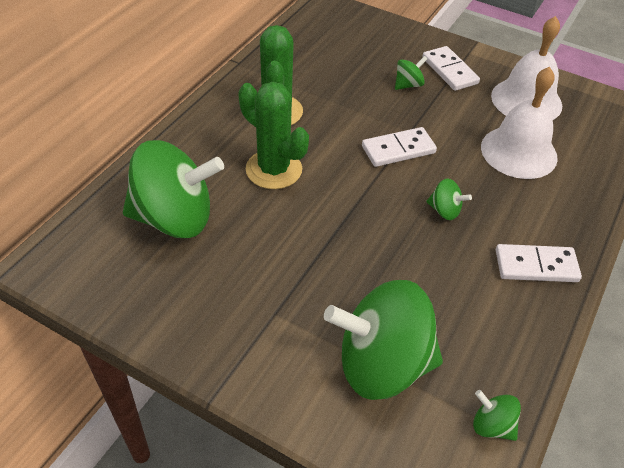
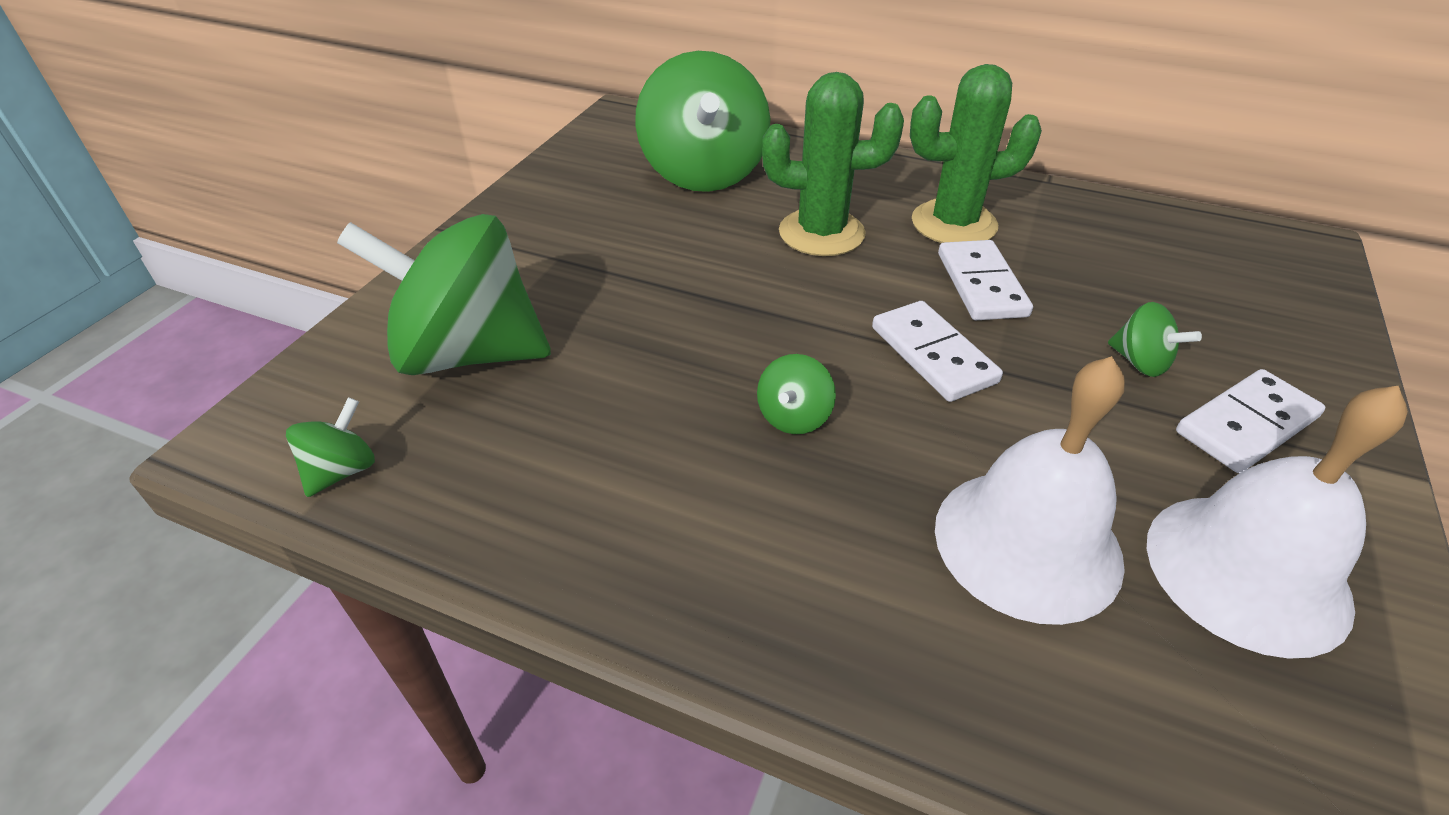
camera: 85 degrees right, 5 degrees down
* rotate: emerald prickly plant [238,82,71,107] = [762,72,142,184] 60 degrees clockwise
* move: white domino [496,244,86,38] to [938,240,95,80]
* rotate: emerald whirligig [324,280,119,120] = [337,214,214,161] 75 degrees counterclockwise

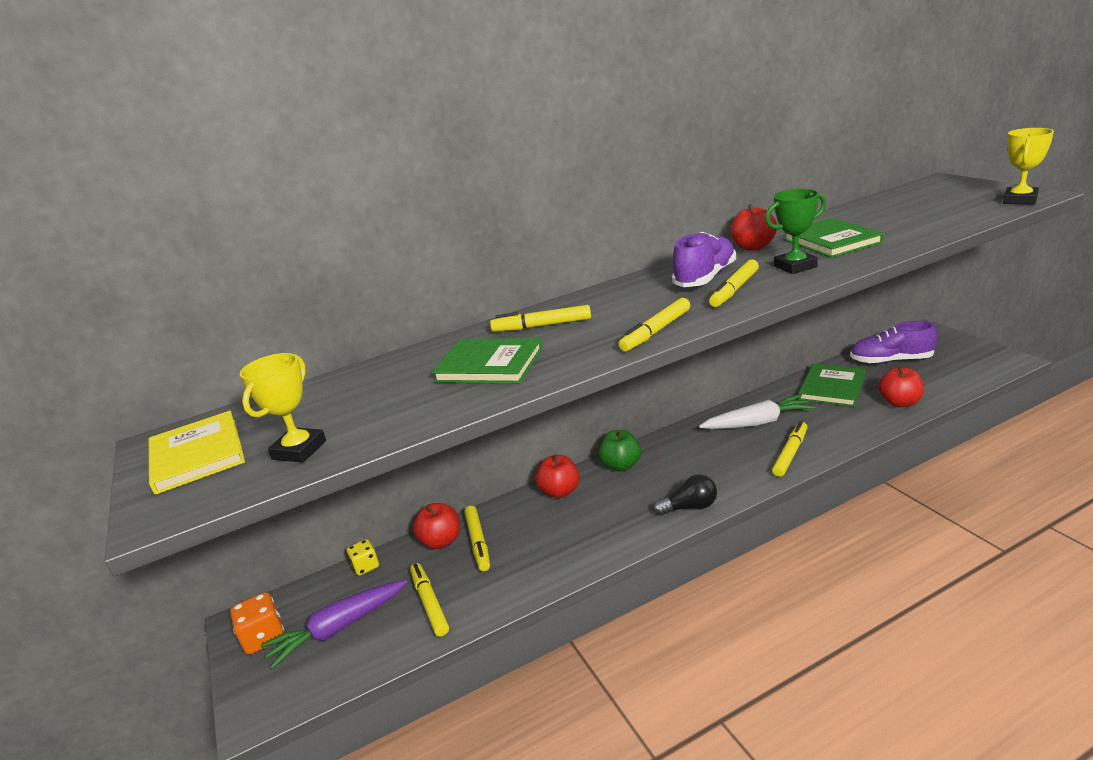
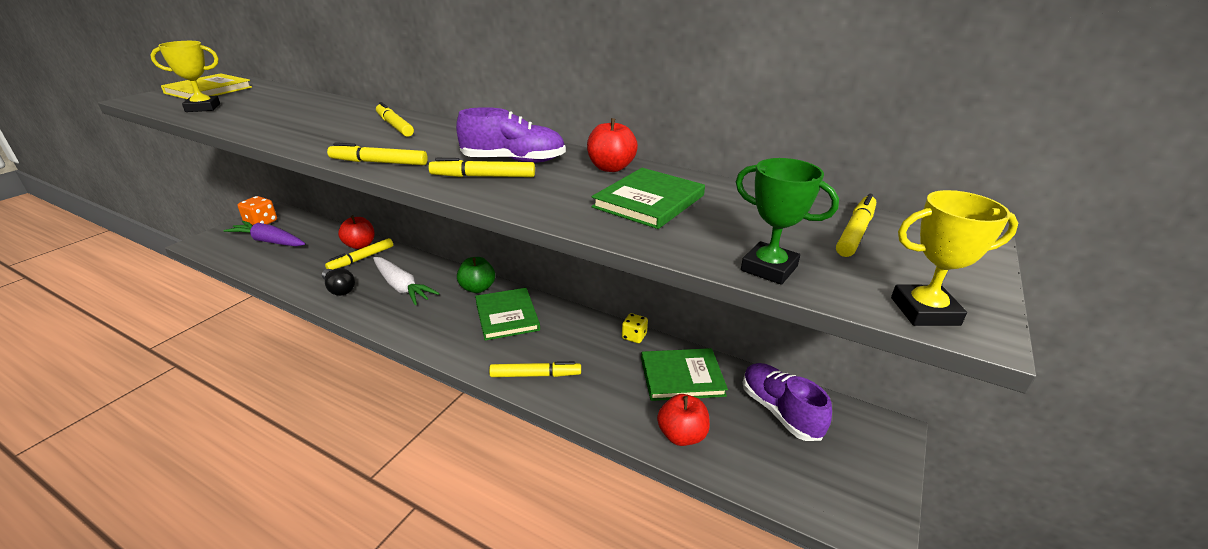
camera: 50 degrees right, 5 degrees up
* move: emerald award cup [765,189,61,85] to [736,158,103,127]
* move: emerald hardback [431,338,112,46] to [475,288,65,53]
* move: white toy carrot [699,394,116,35] to [373,257,66,48]
* delete: red toy apple [535,454,45,44]
* move: black bulb [653,474,64,42] to [322,268,33,28]
* move: yellow game die [347,539,32,37] to [622,313,26,30]
* move: yellow marker [410,563,39,73] to [836,194,40,63]

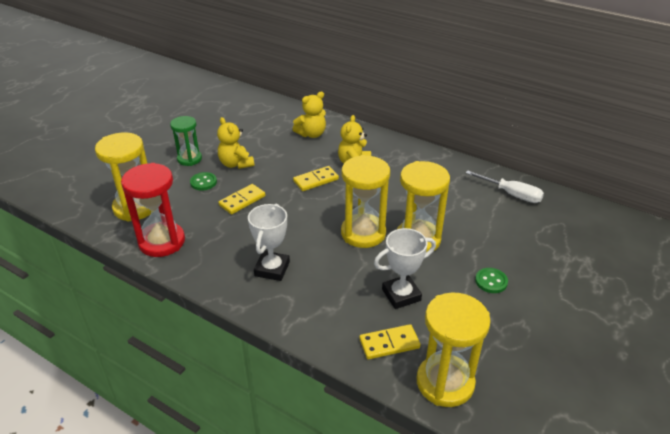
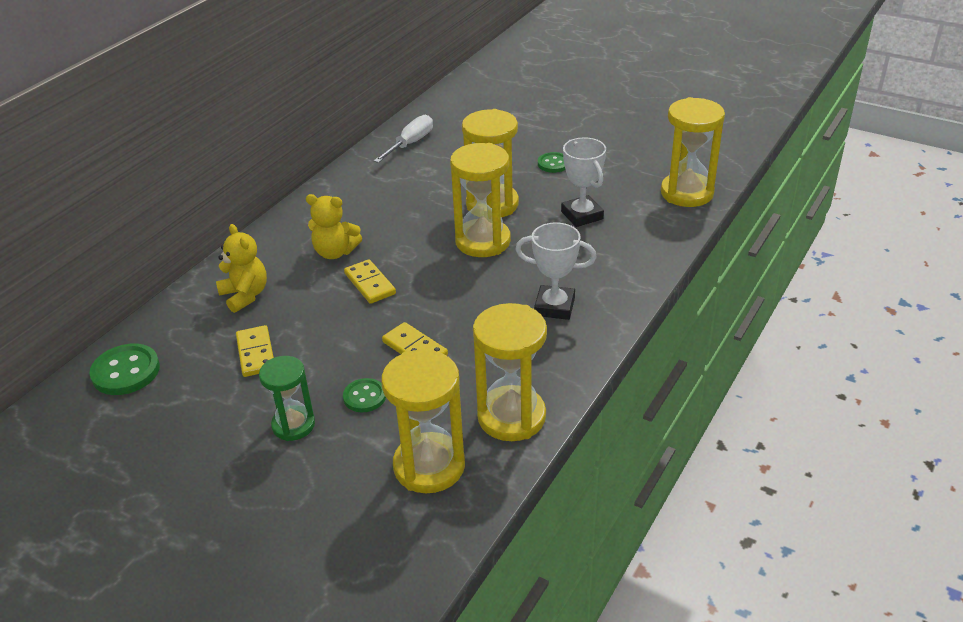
camera: 90 degrees left, 0 degrees up
* delete: yellow teddy [217,117,37,52]
* recolor: red sandglass [121,163,64,94] to yellow sandglass [473,303,74,138]
* move: yellow domino [359,324,62,35] to [236,325,38,52]
* insert: emerald sewing button [89,344,71,51]

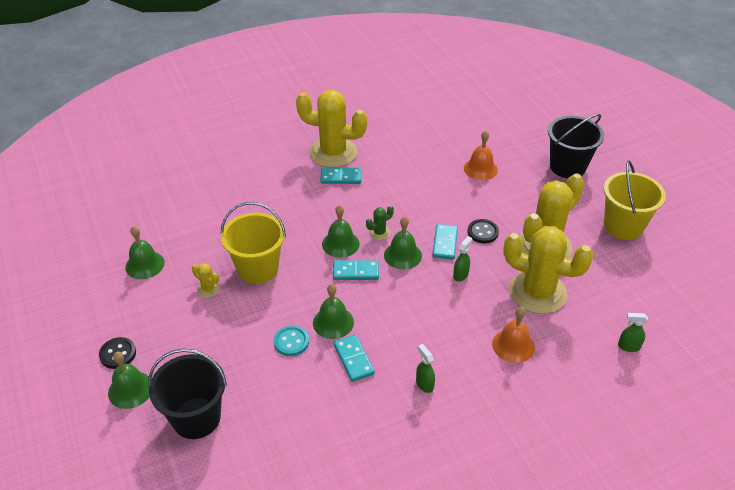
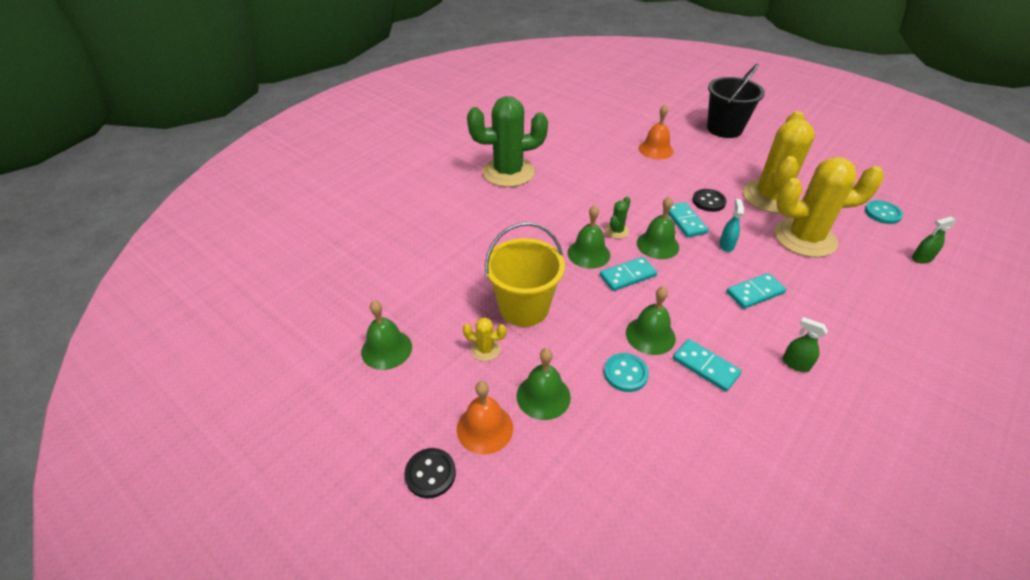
camera: 25 degrees left, 0 degrees up
* recolor: yellow prickly plant [296,90,71,78] to emerald prickly plant [467,96,81,91]
* delete: yellow sand bucket [604,161,62,79]
* move: teal domino [320,168,41,16] to [726,273,61,36]
* recolor: emerald spray bottle [453,236,19,46] to teal spray bottle [719,199,25,53]
* move: bright orange hand bell [492,307,43,56] to [457,381,56,73]
* delete: black sand bucket [148,349,79,90]
* move: emerald hand bell [108,352,42,57] to [516,348,55,72]
* insert: teal sewing button [865,200,38,24]

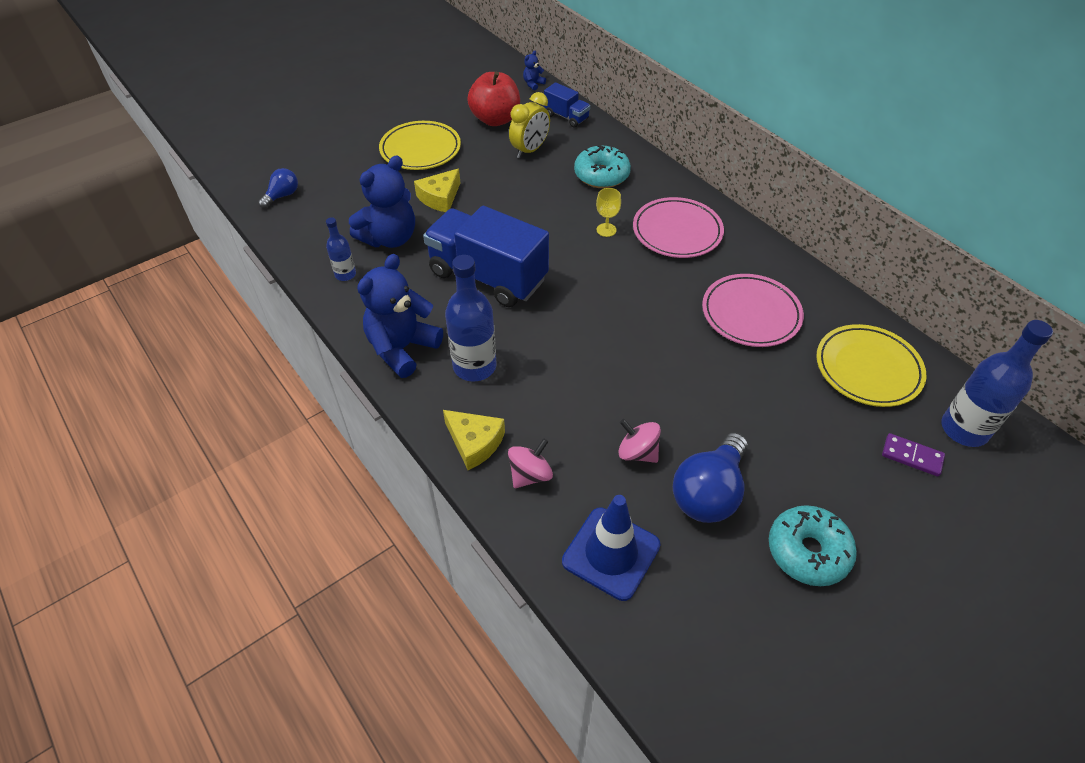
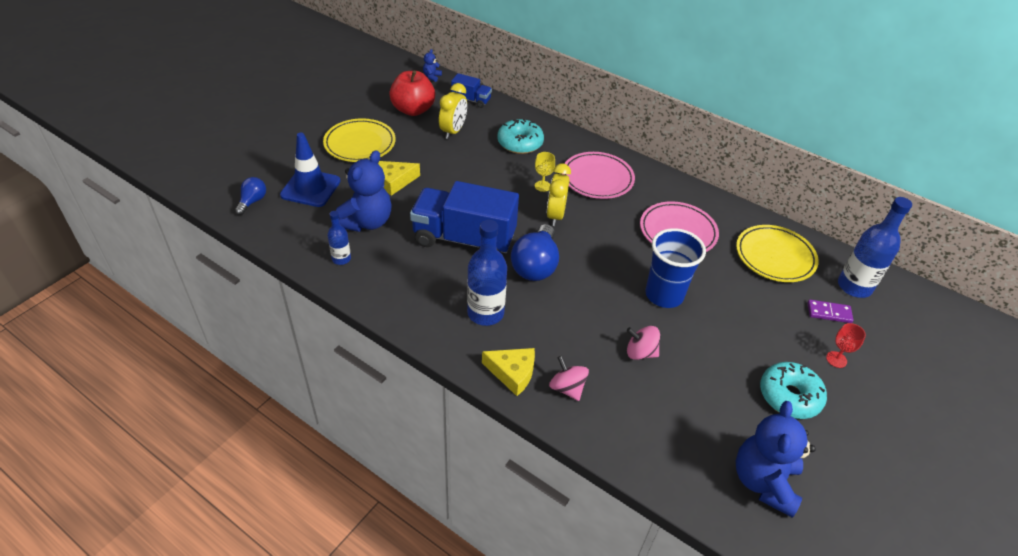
camera: 20 degrees left, 5 degrees down
* rotate: yellow cheese wedge [414,169,46,43] = [378,161,42,35] 45 degrees clockwise
* move: royal blue teddy [357,254,86,124] to [736,401,80,117]
* move: royal blue bulb [673,433,75,90] to [511,224,48,57]
* rotate: rose-pink whirligig [508,438,45,50] = [549,356,40,45] 60 degrees counterclockwise
* move: royal blue traffic cone [562,495,98,106] to [280,133,61,74]
* insert: yellow bedside clock [547,163,24,63]
* insert: royal blue beaker [645,228,61,80]
* insert: red goblet [826,323,40,45]

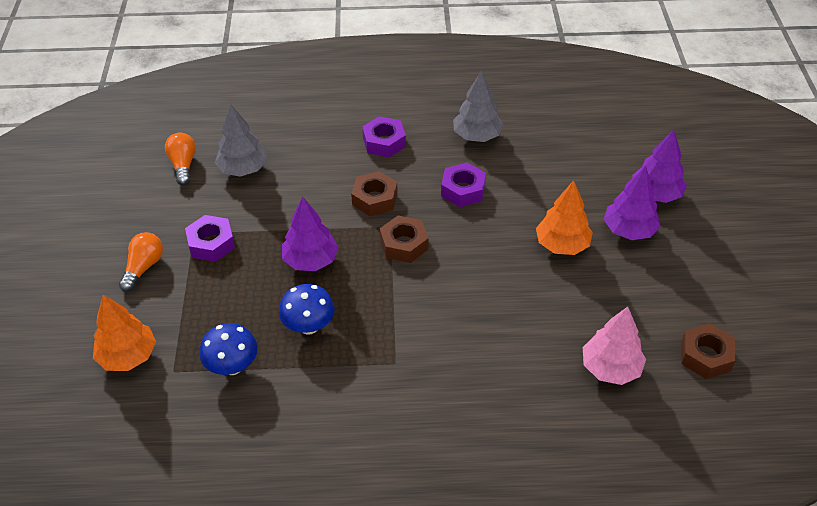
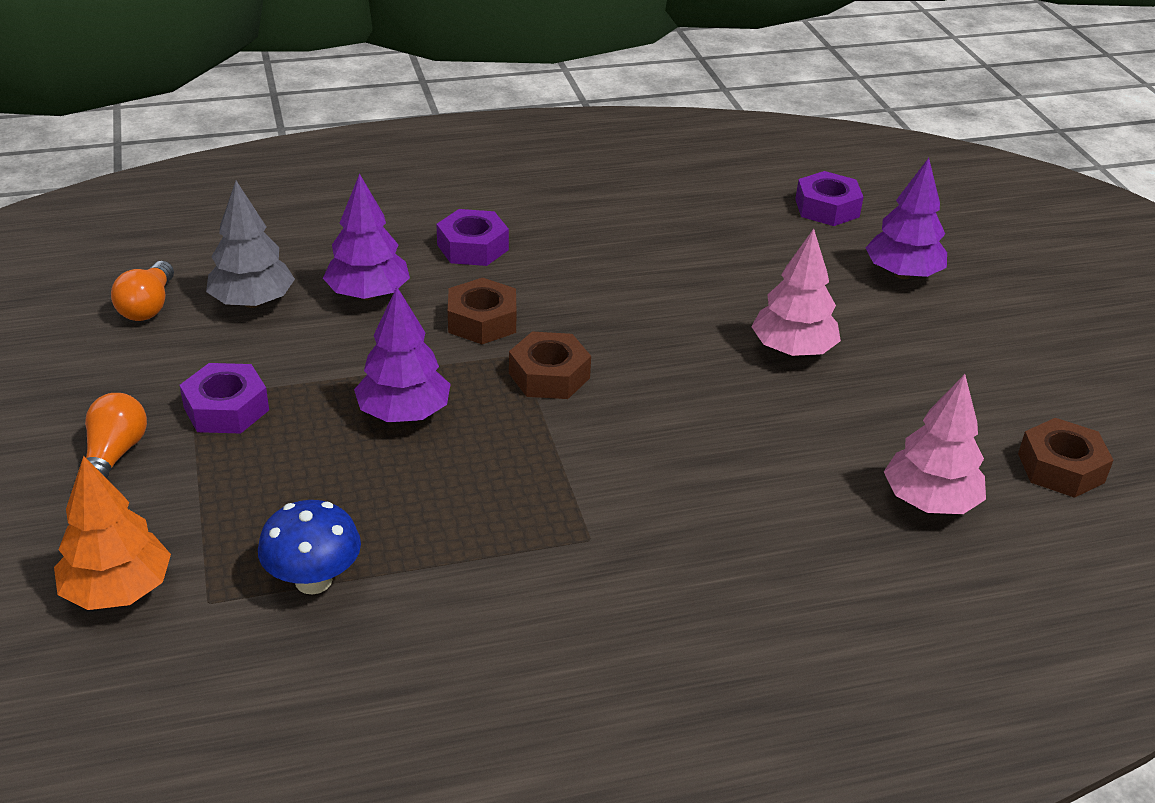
camera: 15 degrees left, 10 degrees down
* delete: grey toy tree [453,71,51,71]
* rotate: bright orange bulb [165,133,31,53] = [111,261,63,60] 150 degrees counterclockwise
* move: purple hex nut [441,162,45,45] to [795,171,68,55]
* move: purple toy tree [604,166,57,74] to [323,173,87,127]
* recolor: bright orange toy tree [536,180,57,75] to rose-pink toy tree [751,229,90,127]
* delete: royal blue fungus [279,284,56,51]

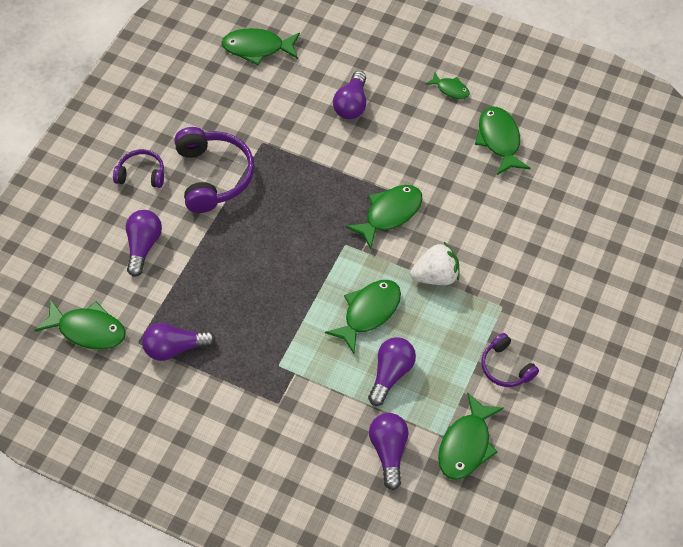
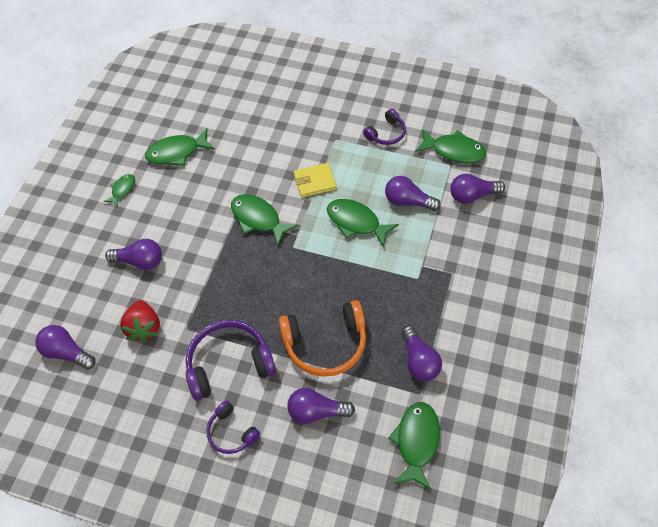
camera: 95 degrees left, 0 degrees up
* replace: emerald fish figure [222,28,78,37] to purple bulb [35,325,60,45]
* rotate: purple over-ear headphones [113,149,51,39] = [206,401,54,53] 45 degrees counterclockwise
* replace: white strawberry [410,242,50,43] to yellow wallet [294,163,43,35]
* insert: red strawberry [120,300,40,42]
* insert: bright orange over-ear headphones [279,300,87,77]

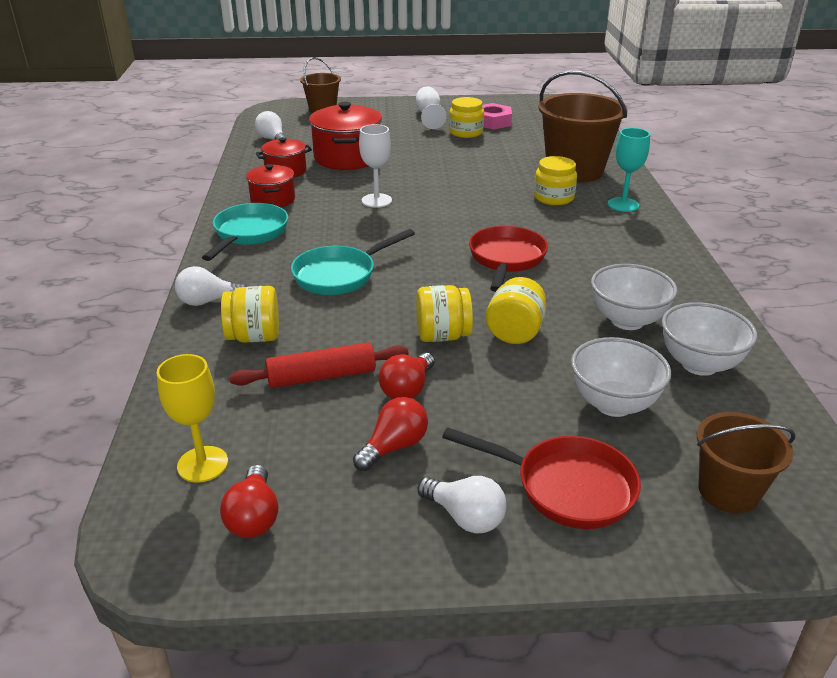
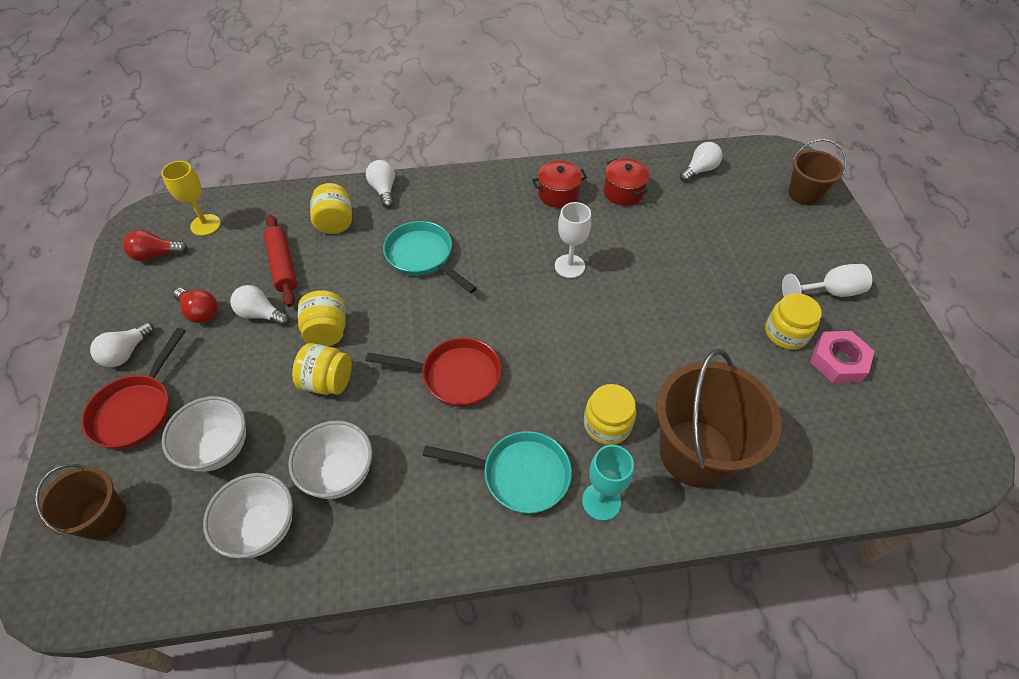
camera: 85 degrees right, 20 degrees up
* delete: red stockpot [309,102,73,68]
* move: teal frying pan [202,203,86,58] to [423,431,149,83]
* recolor: red bulb [379,352,56,47] to white bulb [230,285,59,41]

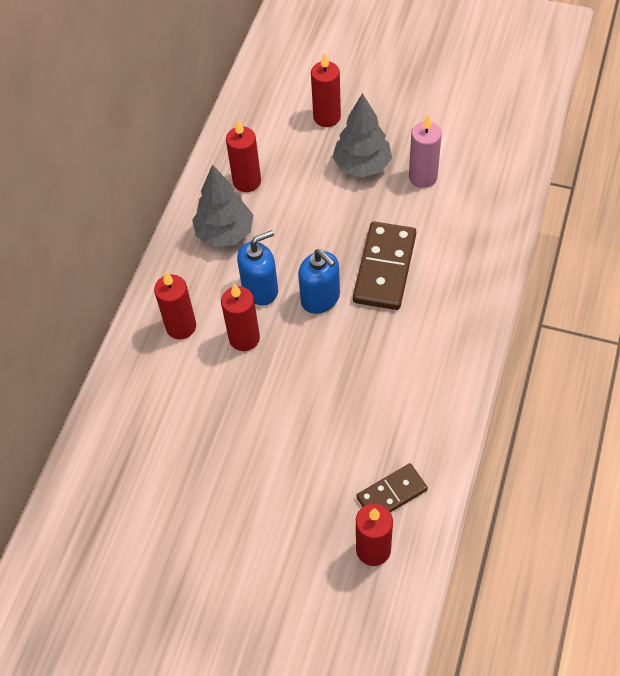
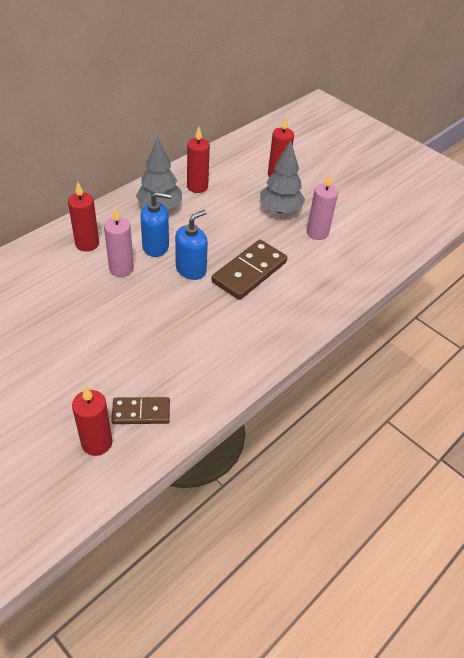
camera: 20 degrees right, 10 degrees down
* rotate: royal blue soap dispenser [298,249,42,65] = [175,210,33,70] 120 degrees counterclockwise
* recolor: red candle [221,284,39,67] to rose-pink candle [104,207,30,70]

